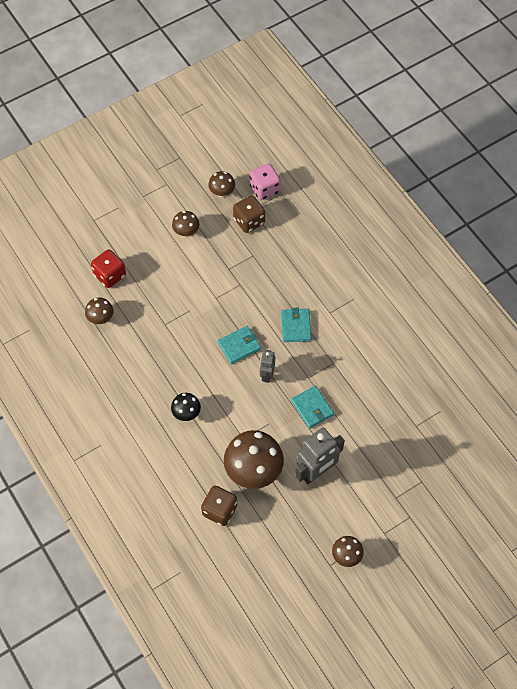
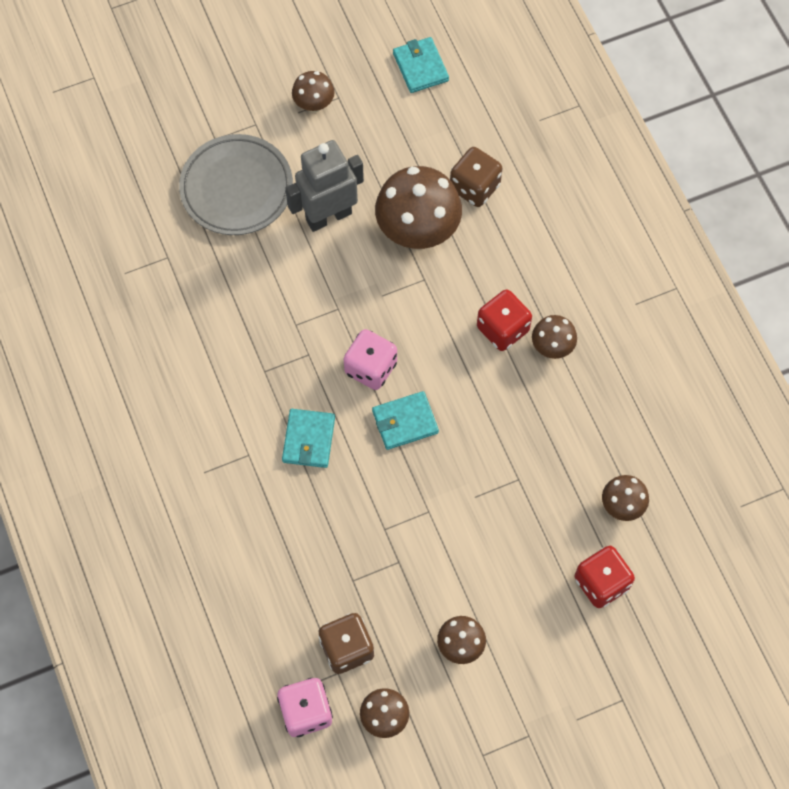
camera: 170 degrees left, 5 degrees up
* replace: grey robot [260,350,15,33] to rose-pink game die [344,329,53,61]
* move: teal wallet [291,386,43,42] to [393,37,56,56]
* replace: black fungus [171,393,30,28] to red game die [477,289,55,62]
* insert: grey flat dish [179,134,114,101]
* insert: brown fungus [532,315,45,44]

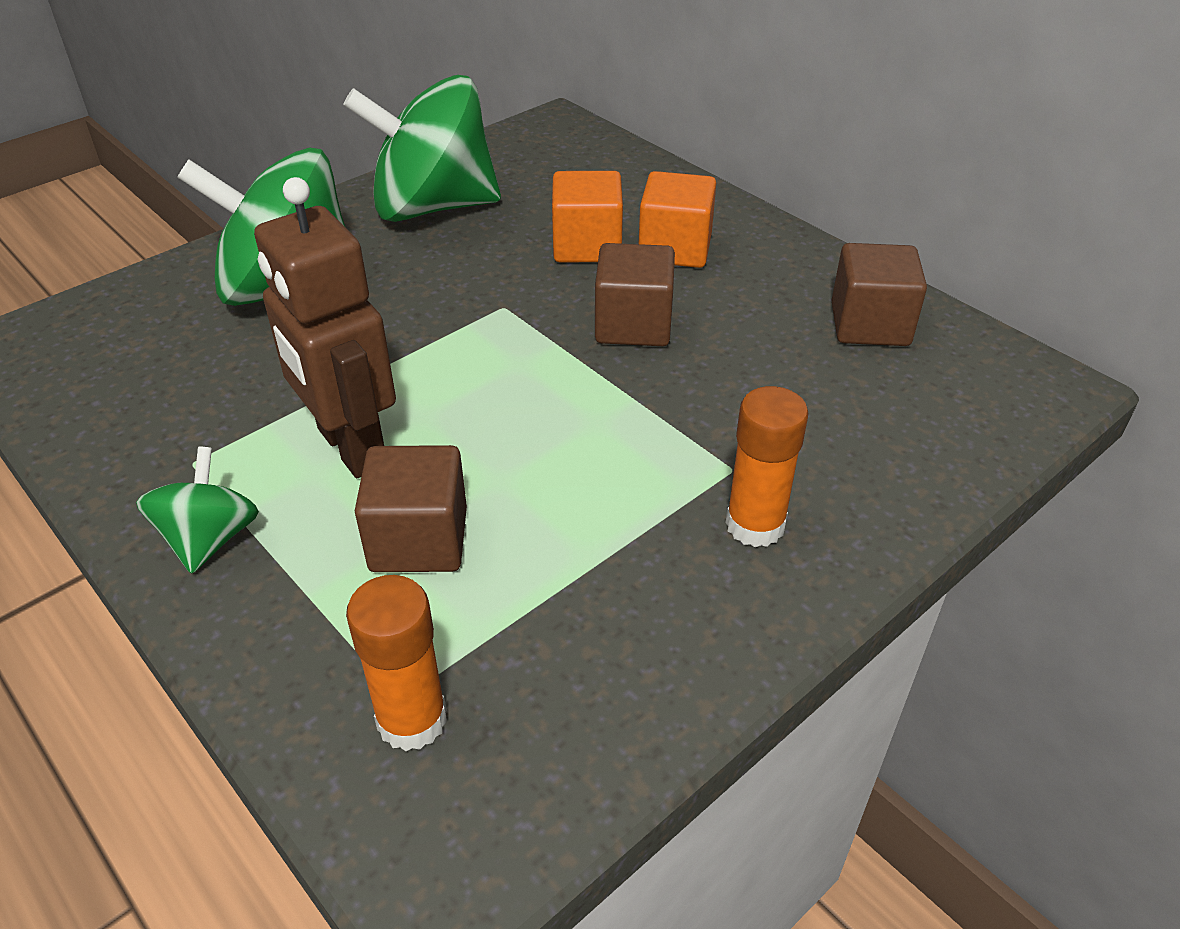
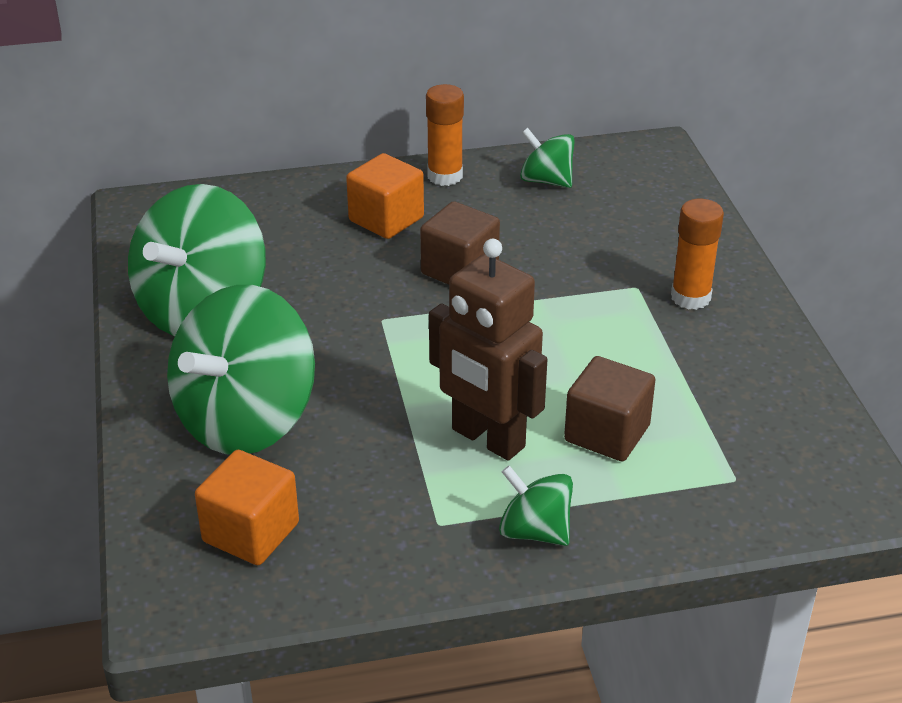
camera: 60 degrees left, 5 degrees down
* move: bright orange block [552,171,71,91] to [195,450,104,115]
* rotate: brown robot [254,177,142,301] = [429,239,118,222] 45 degrees clockwise
* replace: brown block [832,243,95,103] to emerald whirligig [520,128,55,60]
* move: bright orange glue stick [346,575,101,176] to [426,84,38,102]

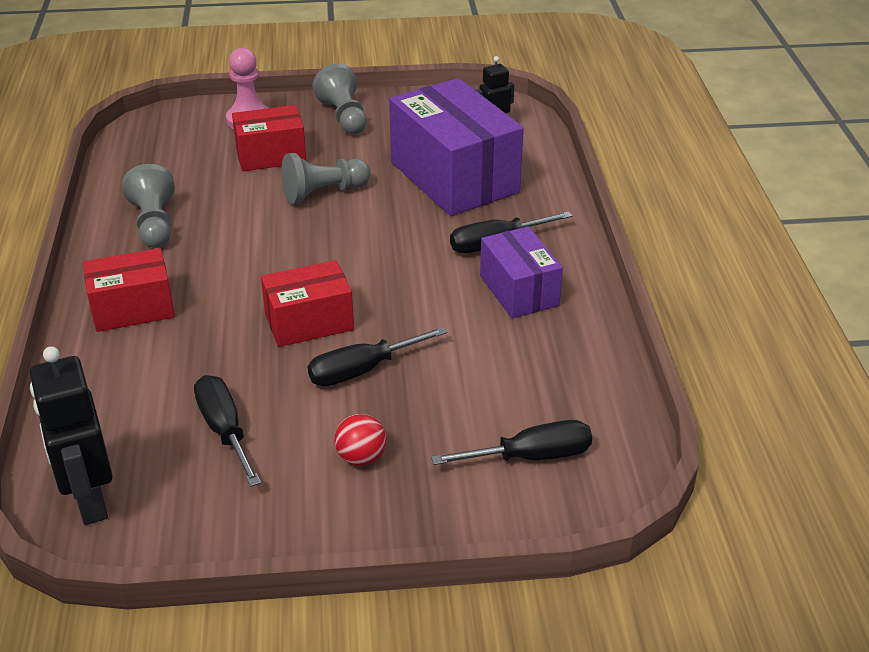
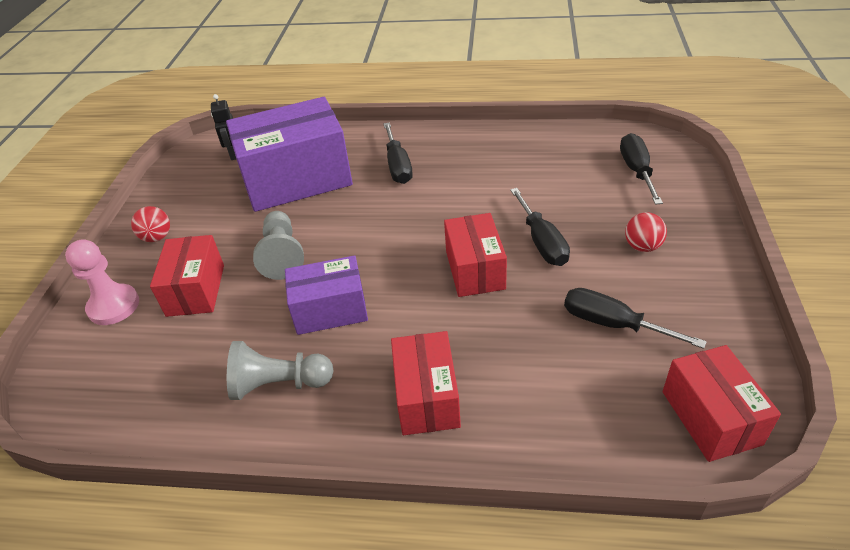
camera: 75 degrees left, 5 degrees up
* replace: grey game pawn [313,64,54,70] to red play ball [131,206,39,36]
* move: purple parcel [480,226,83,92] to [285,255,83,80]
* replace: black robot [30,346,83,179] to red parcel [662,345,119,117]
* rotate: black screwdriver [194,375,67,112] = [564,288,143,61] 45 degrees clockwise

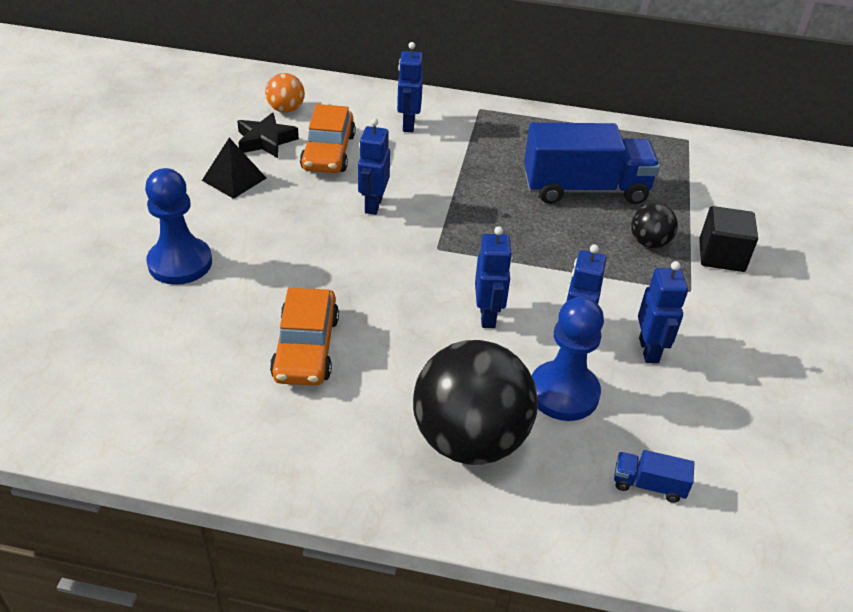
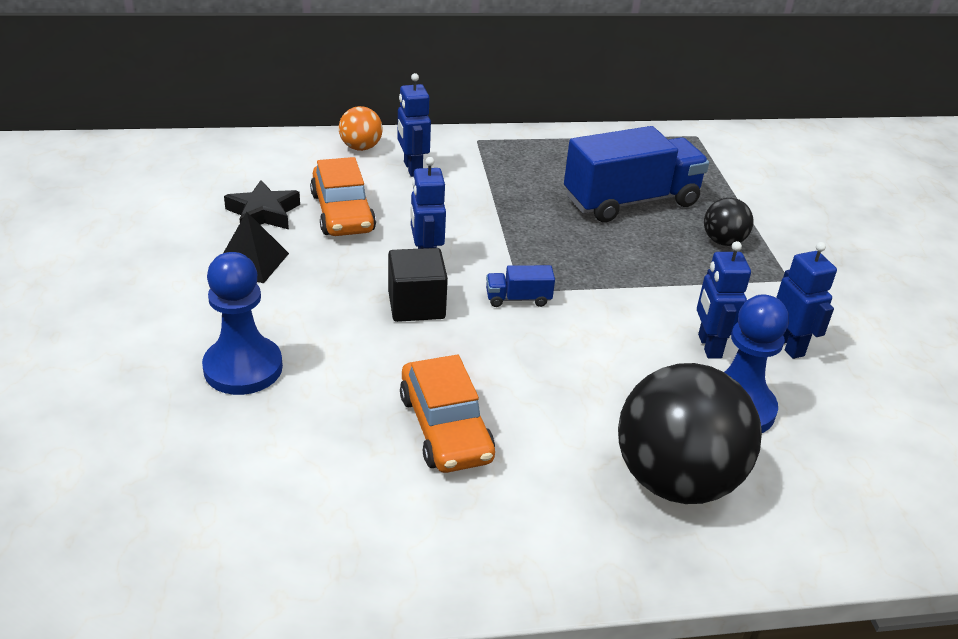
camera: 20 degrees left, 5 degrees down
* move: bright orange play ball [265,73,40,40] to [339,106,44,45]
* move: black block [699,206,59,66] to [388,248,60,74]
* delete: royal blue robot [475,226,38,102]
* move: royal blue truck [614,450,80,53] to [486,265,69,42]

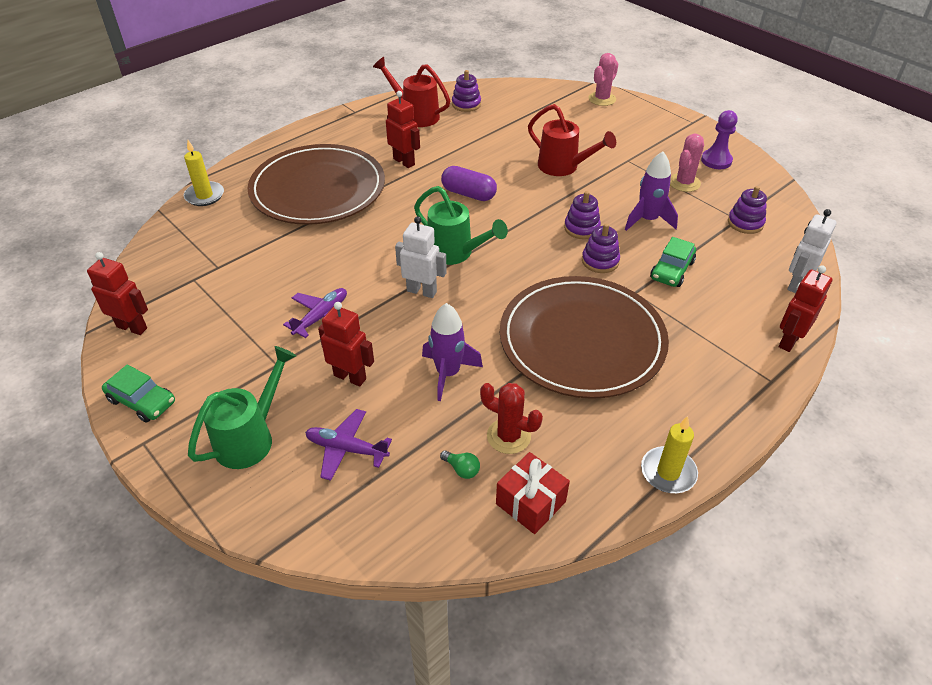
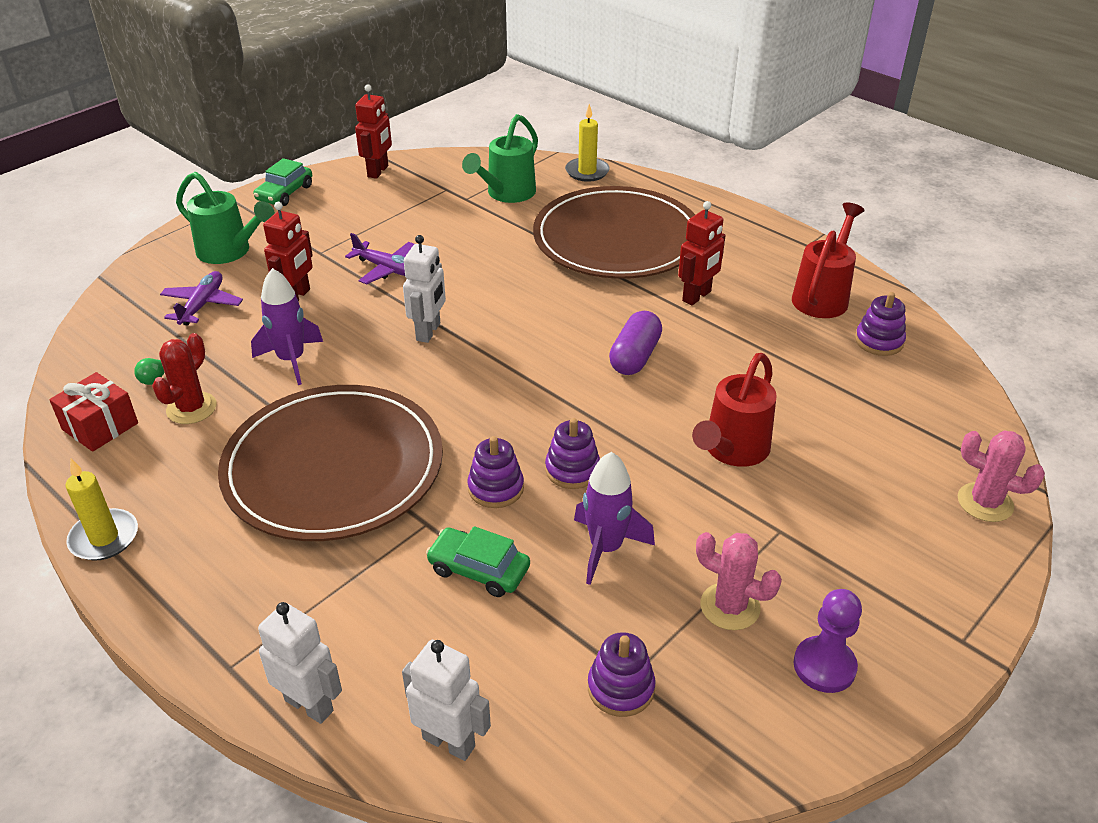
camera: 85 degrees right, 5 degrees down
* move: emerald watering pot [414,186,94,79] to [462,114,76,89]
* recolor: red robot [779,265,53,87] to white robot [258,602,84,122]

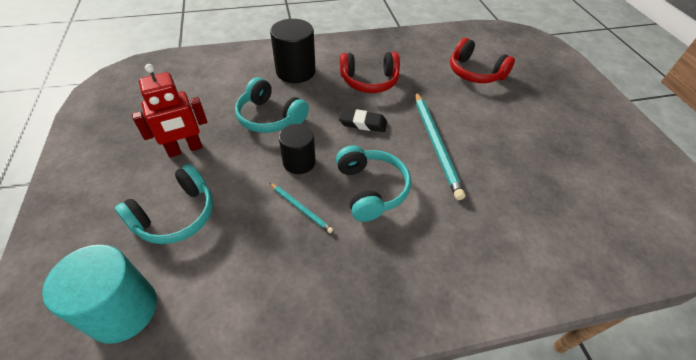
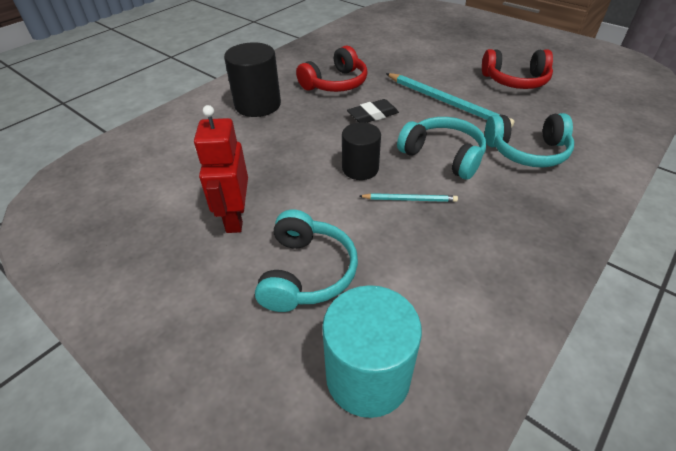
camera: 35 degrees left, 5 degrees down
* move: red over-ear headphones [450,38,65,45] to [482,49,71,40]
* rotate: red robot [132,64,75,93] = [194,105,54,128] 150 degrees clockwise
* move: teal over-ear headphones [235,77,74,56] to [485,113,89,54]

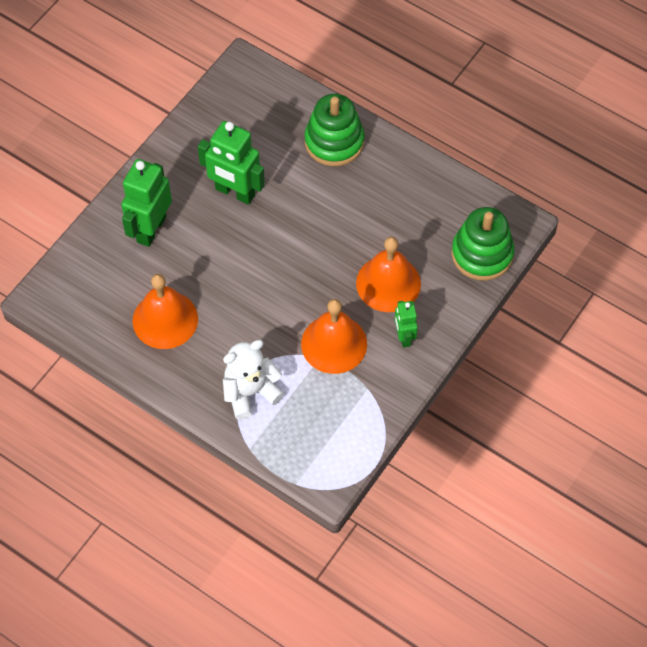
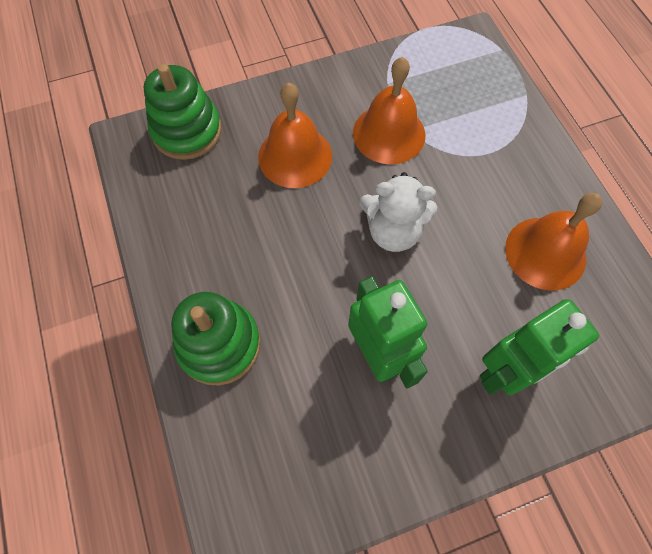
camera: 145 degrees left, 5 degrees up
* delete: emerald robot [394,301,24,46]
* move: white teddy [223,340,61,80] to [359,172,78,80]

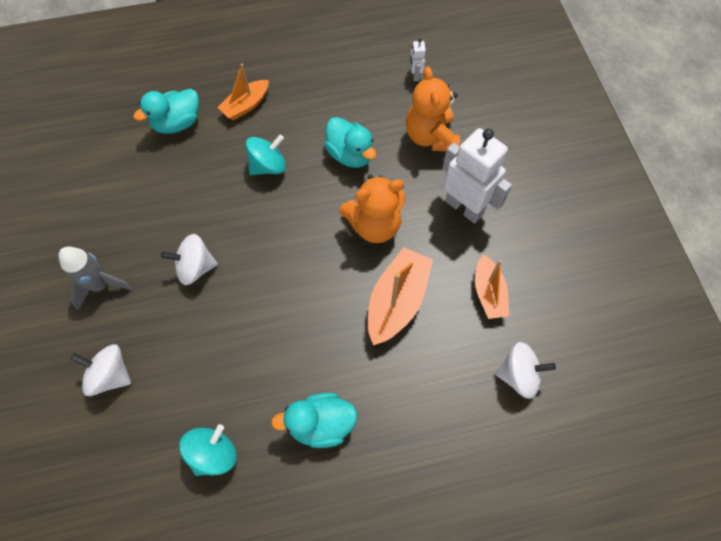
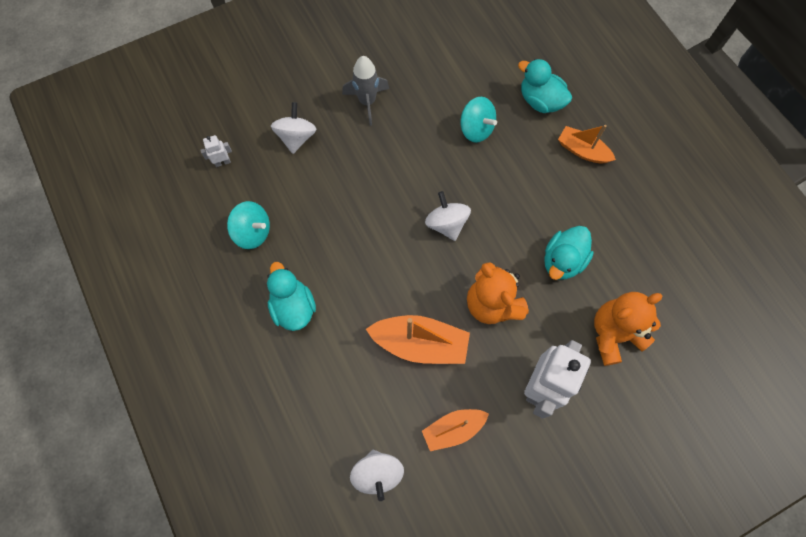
camera: 75 degrees right, 5 degrees up
* move: white robot [410,39,16,42] to [200,135,32,32]
* move: teal whirligig [245,135,41,40] to [460,97,37,46]
* move: white whirligig [161,234,57,51] to [425,191,46,50]

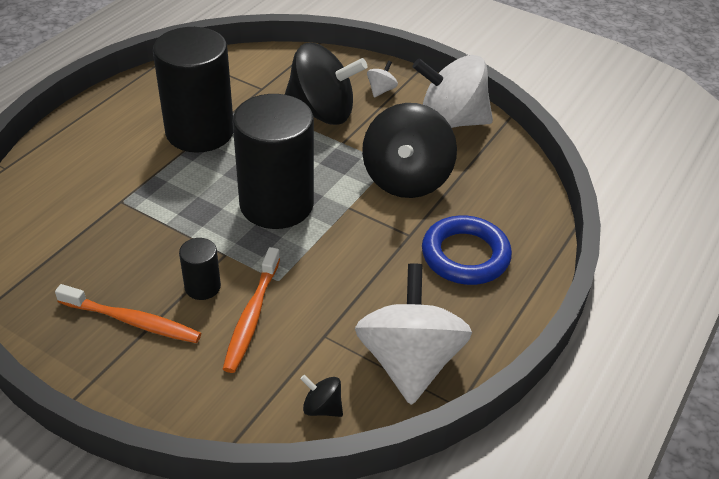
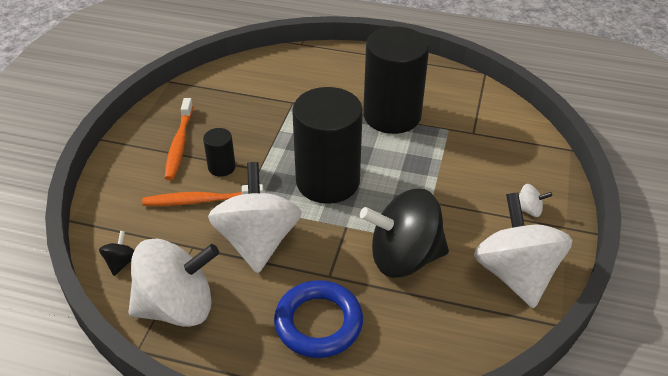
camera: 75 degrees right, 0 degrees up
* delete: black whirligig [285,43,82,82]
* insert: white whirligig [208,162,94,111]

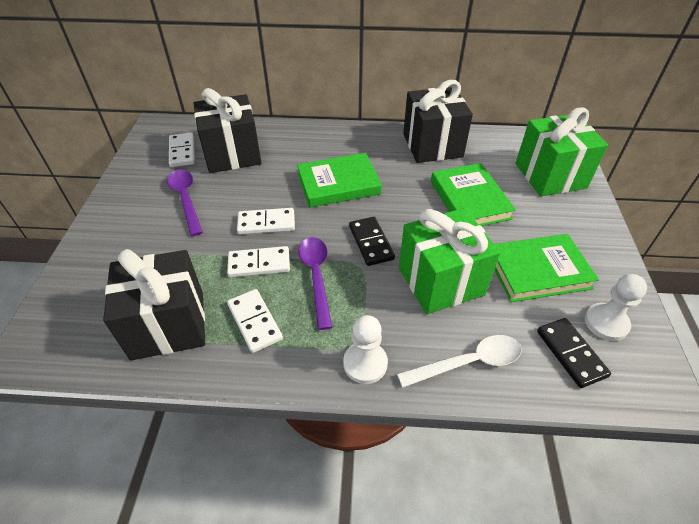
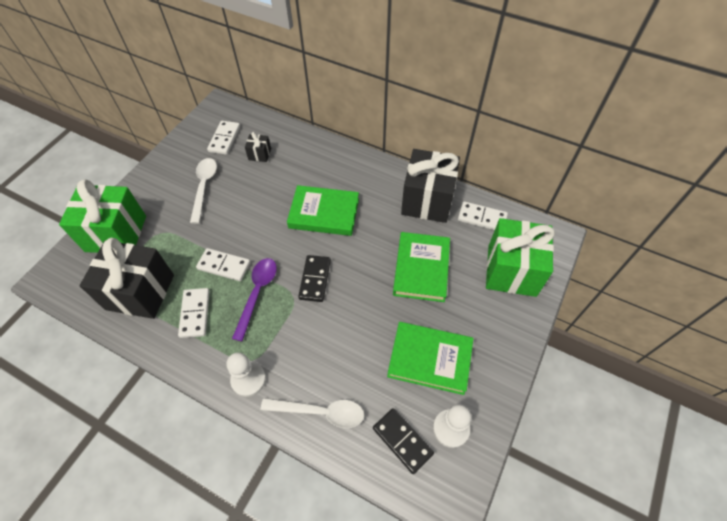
camera: 25 degrees right, 10 degrees up
* resize: black present [194,88,68,85] = [245,132,26,30] x0.43
* recolor: purple tablespoon [167,169,36,67] to white tablespoon [190,158,27,66]
* move: white domino [237,208,58,26] to [458,201,50,29]
* move: emerald present [399,208,101,106] to [59,179,87,74]
* rotate: black domino [537,318,74,70] = [373,408,61,66] 45 degrees counterclockwise

